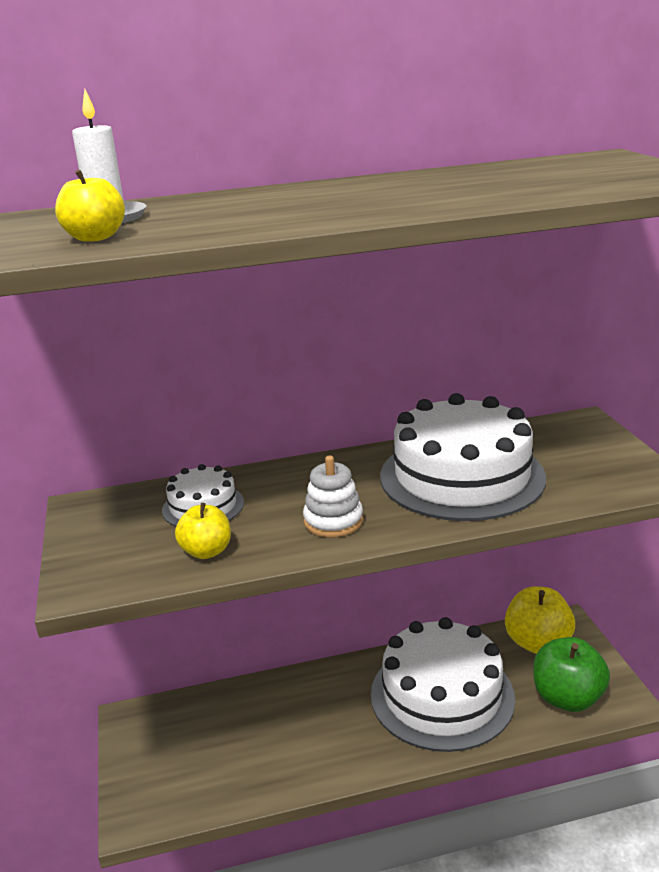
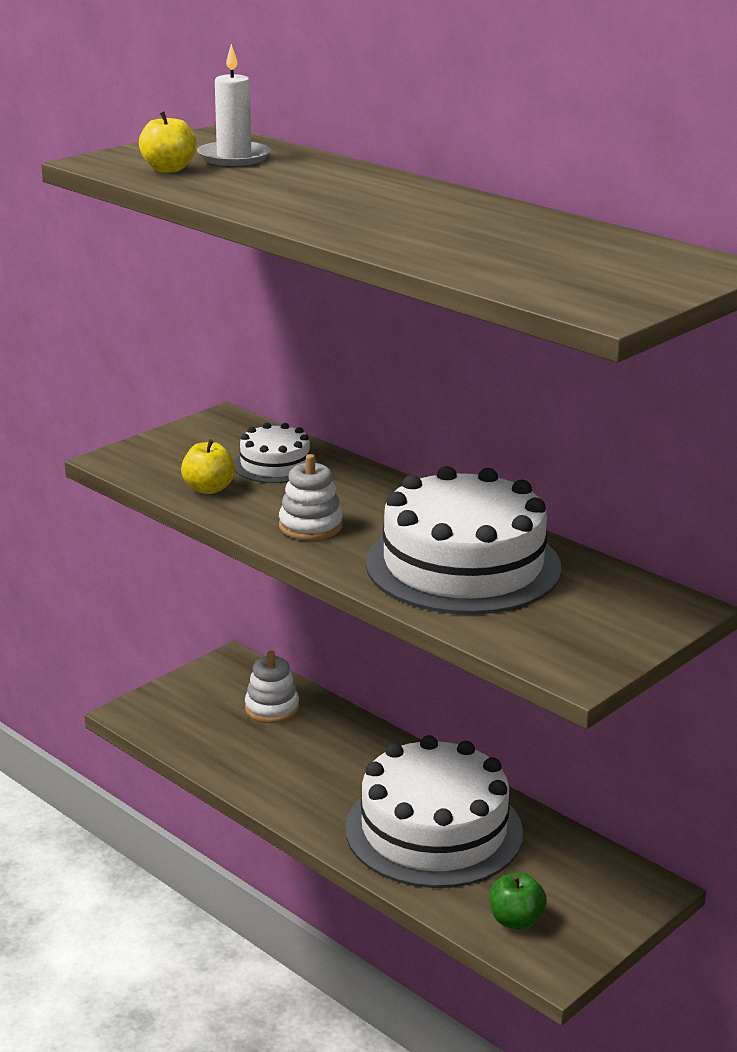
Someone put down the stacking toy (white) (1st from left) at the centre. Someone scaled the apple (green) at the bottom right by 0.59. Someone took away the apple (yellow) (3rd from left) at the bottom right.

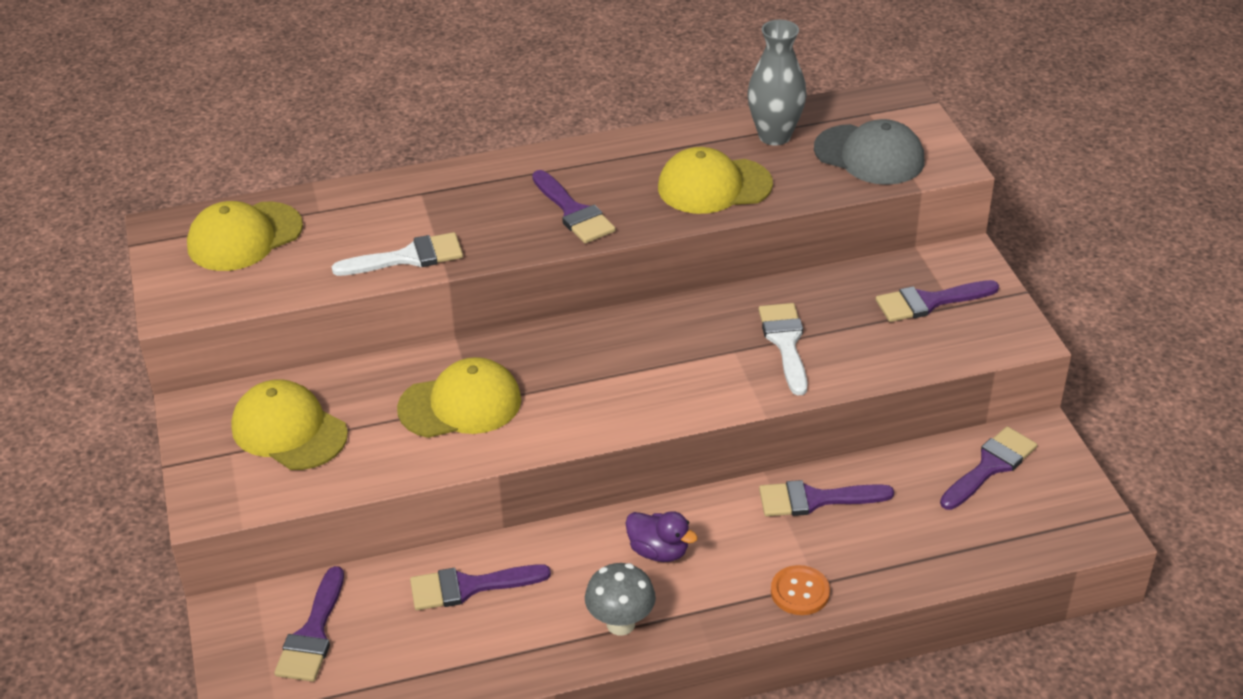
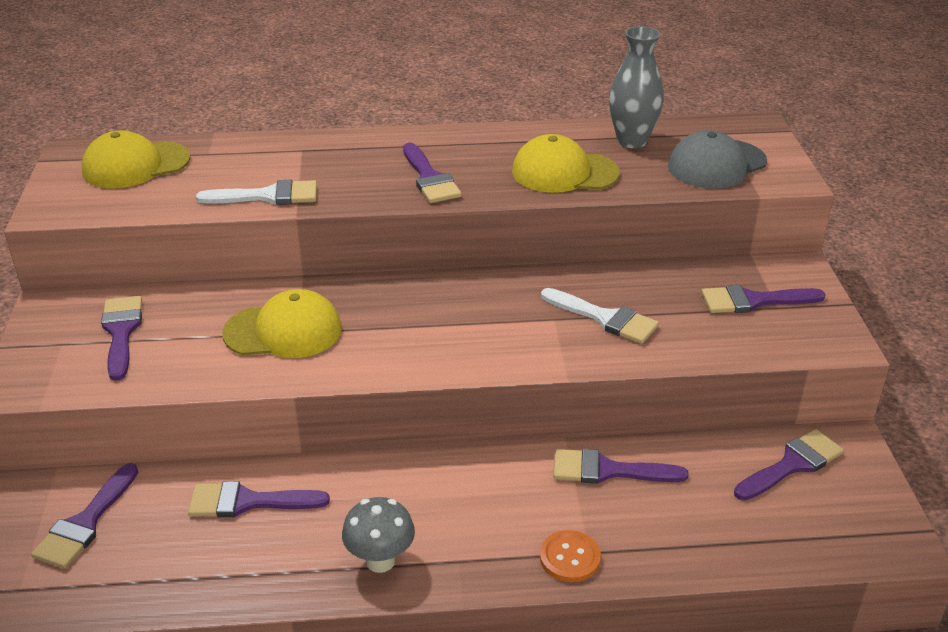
Someone swapped the cap (yellow) (2nd from left) at the middle left for the brush (purple) (2nd from left) at the middle left. Someone rotated the brush (white) (2nd from left) at the centre by 120 degrees clockwise. Someone rotated the cap (grey) at the top right by 105 degrees clockwise. Someone took away the duck (purple) at the bottom centre.

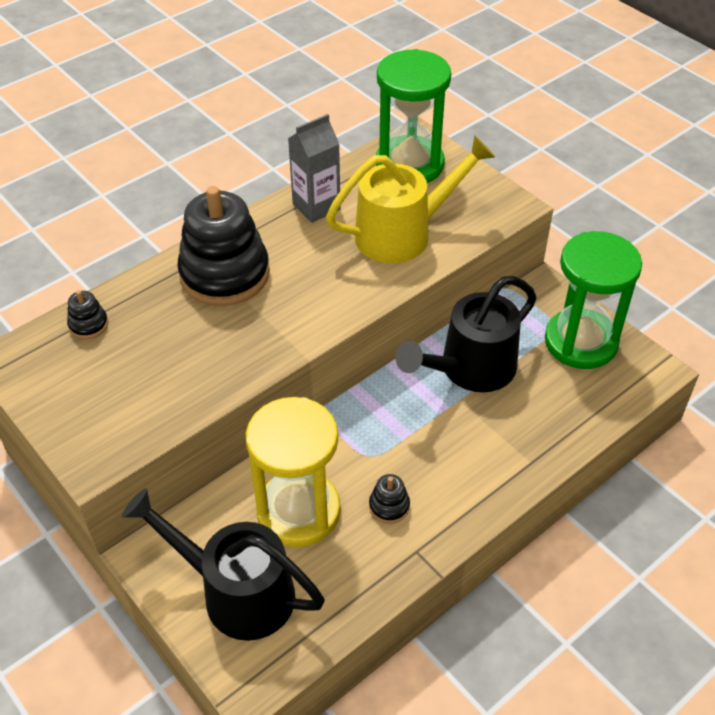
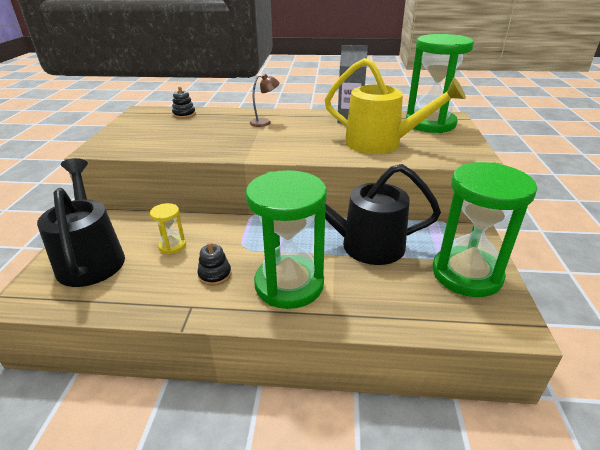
Someone scaled the hourglass (yellow) at the centre by 0.44. Someone put down the hourglass (green) (1st from left) at the centre. Someone swapped the stacking toy (black) (2nd from left) at the middle left for the lamp (brown) at the top centre.

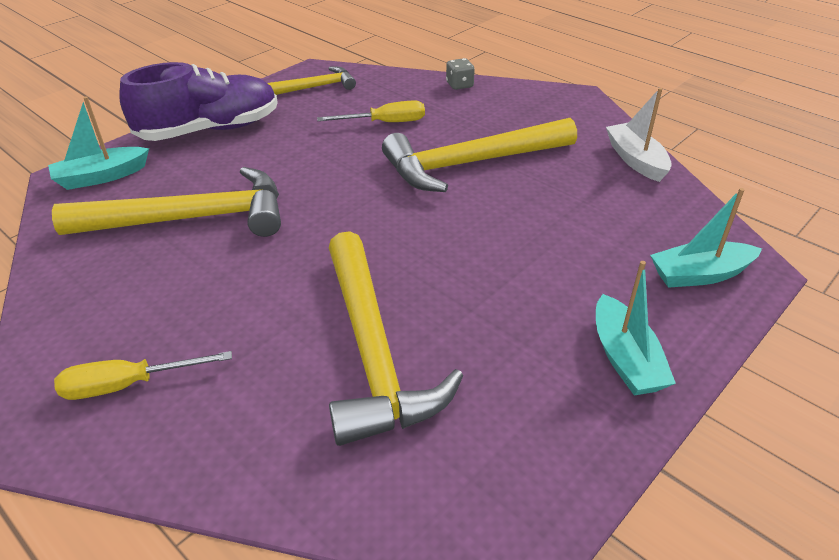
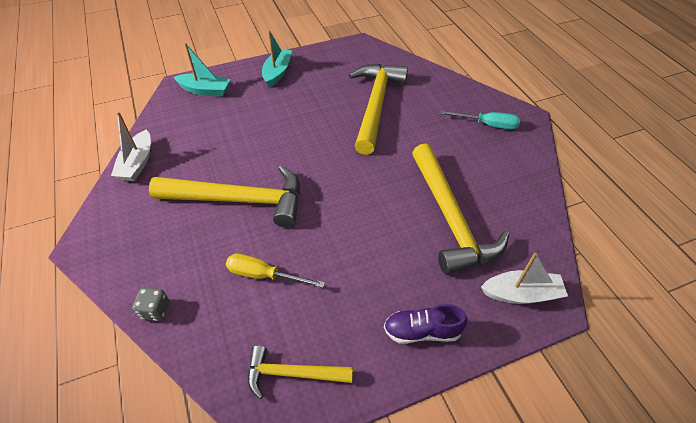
Someone scaled the shoe (purple) at the top left by 0.54. Someone rotated the hammer (yellow) (1st from left in the first image) at the middle left by 120 degrees counterclockwise. Someone repainted the screwdriver (yellow) (1st from left) at the bottom left, which became the screwdriver (turquoise) at the top right. Someone repainted the boat (turquoise) (1st from left) at the top left, which became the boat (white) (2nd from left) at the middle right.

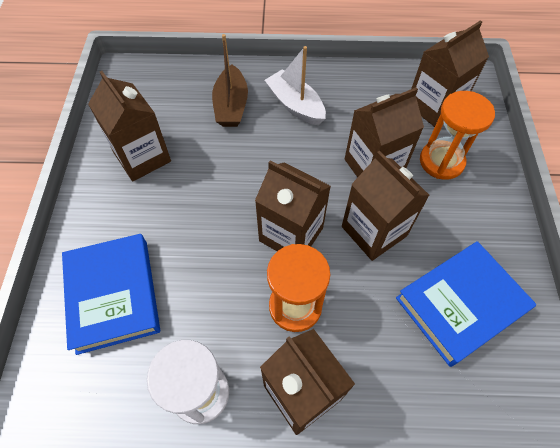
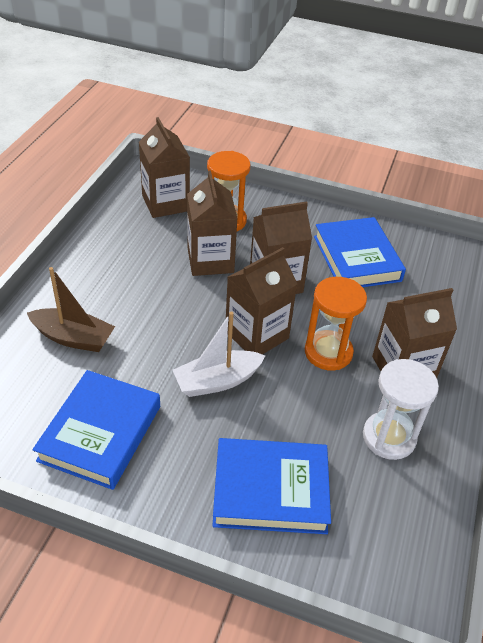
Someone swapped the carton (brown) (1st from left) at the top left for the book (blue) (1st from left) at the bottom left. Someone carried the boat (white) from the top centre to the centre.

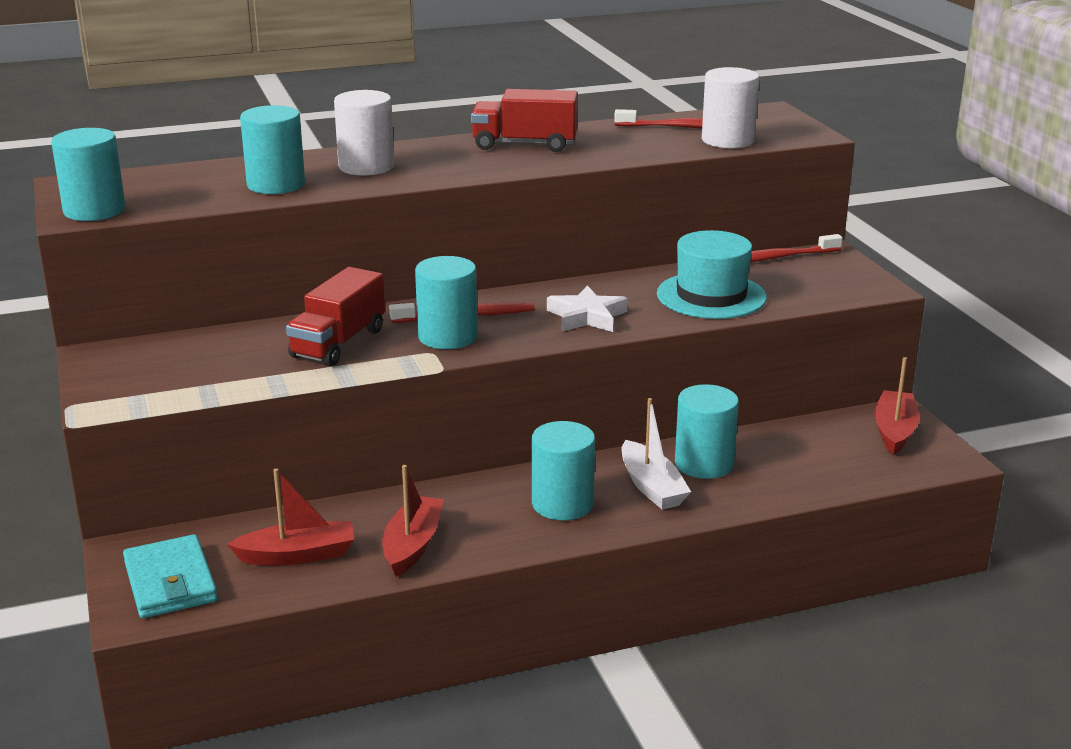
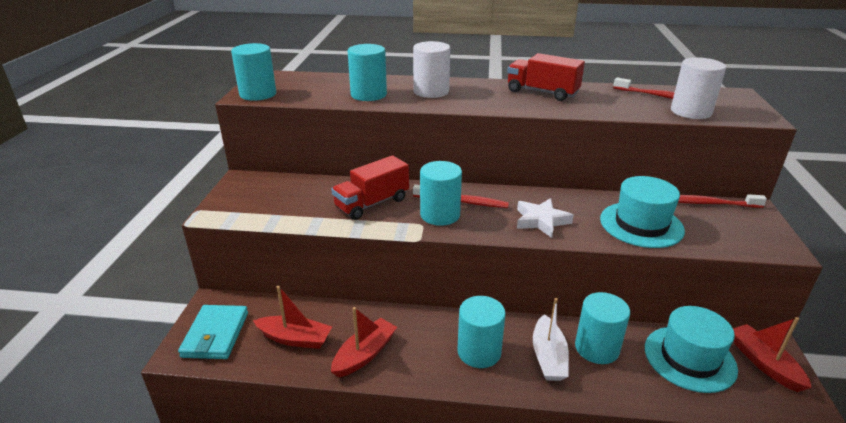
Someone put down the hat (turquoise) (2nd from left) at the bottom right. Someone rotated the boat (red) (3rd from left) at the middle right by 60 degrees counterclockwise.

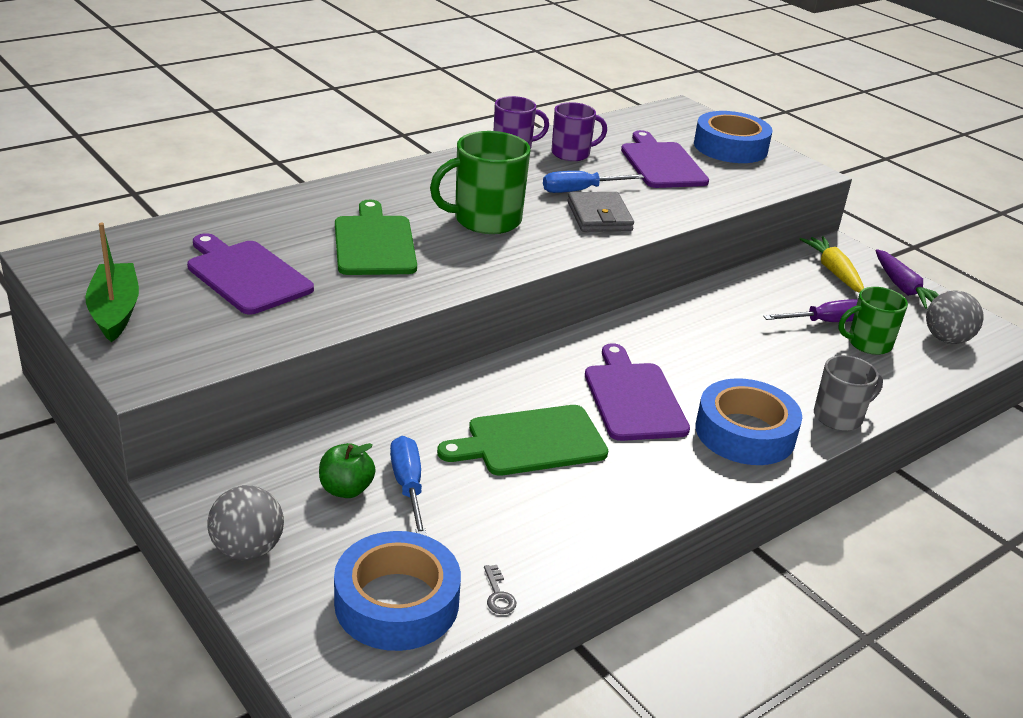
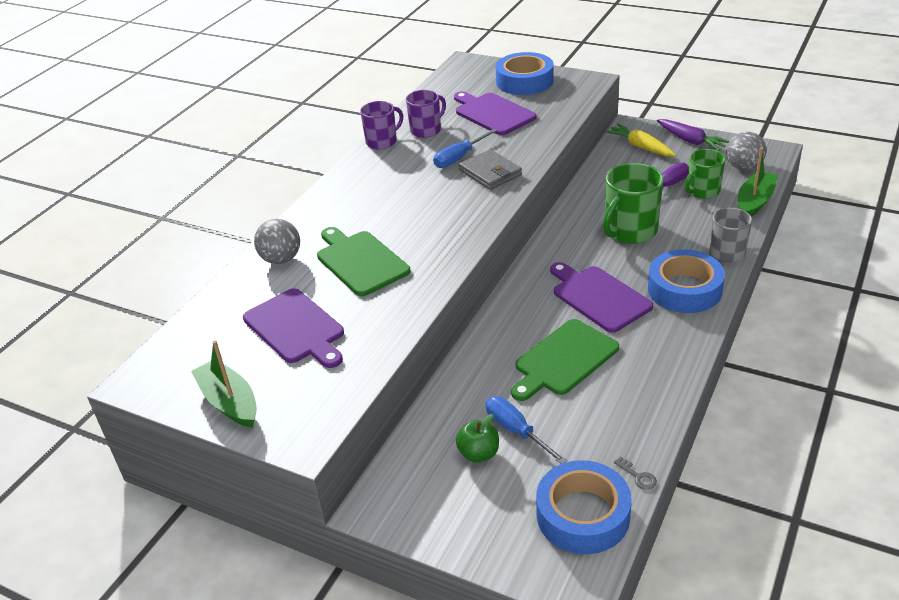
Someone rotated the cutting board (purple) (1st from left) at the middle left by 150 degrees counterclockwise. Someone carried the ball (grey) (1st from left) from the bottom left to the middle left. Someone carried the mug (green) (1st from left) from the top centre to the middle right. Someone put down the boat (green) (2nd from left) at the top right.

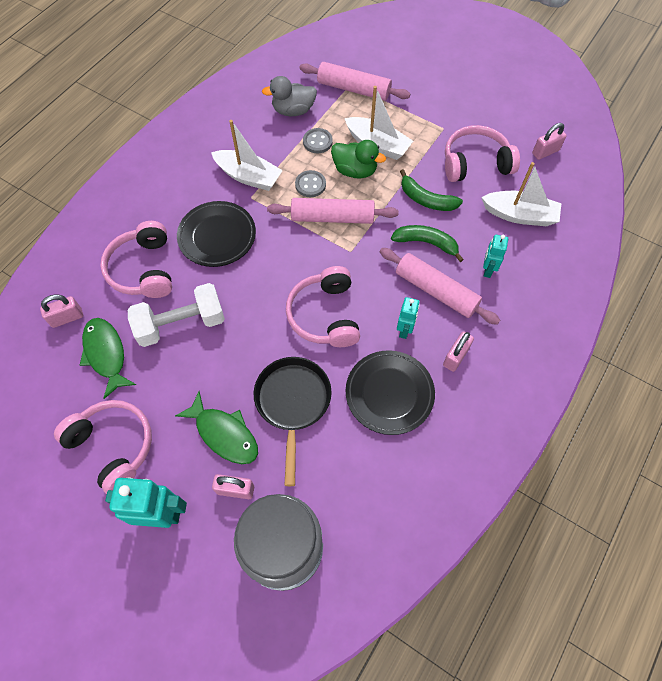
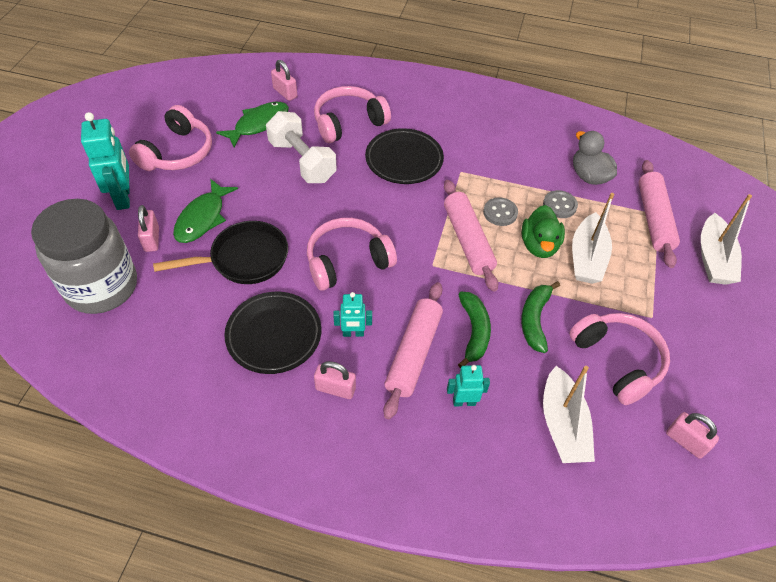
Someone carried the boat (white) (1st from left in the first image) from the top centre to the middle right.

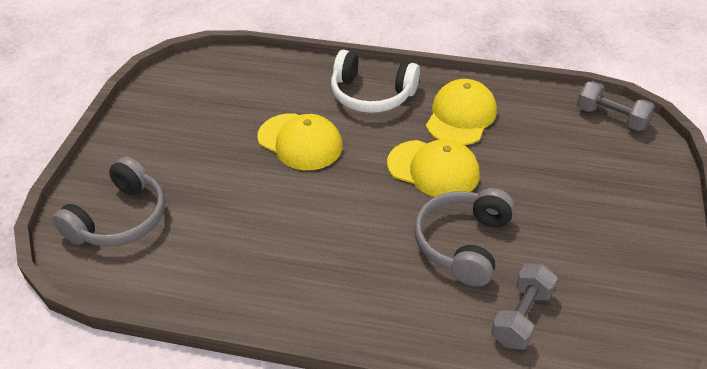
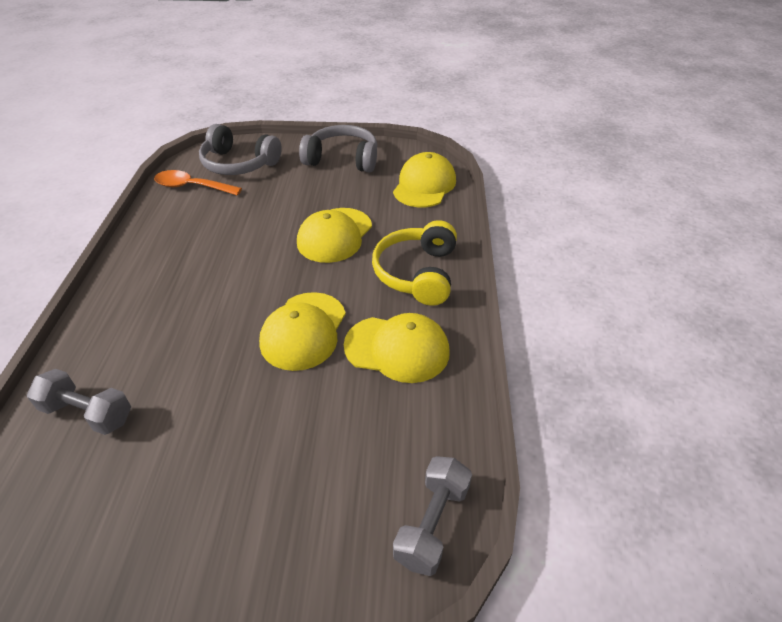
Someone put down the spoon (orange) at the top left. Someone carried the headphones (grey) (2nd from left) from the centre to the top centre. Someone repainted the headphones (white) at the top centre, which became the headphones (yellow) at the centre. Someone put down the cap (yellow) (4th from left) at the top centre.

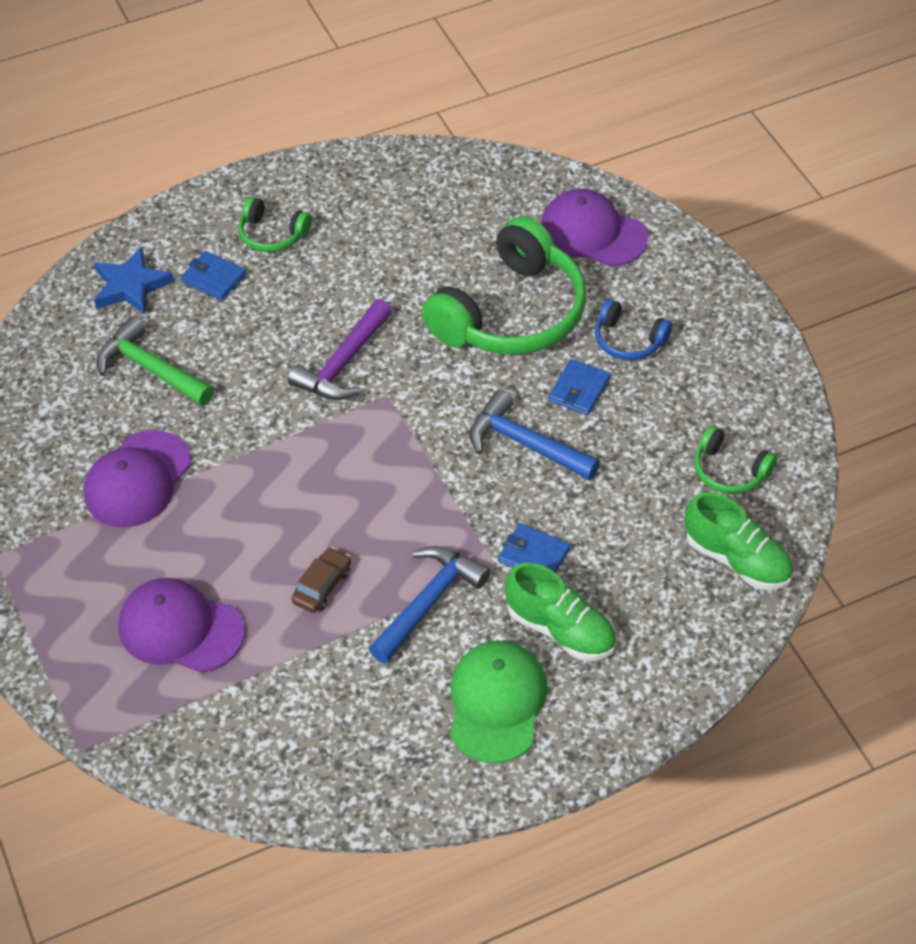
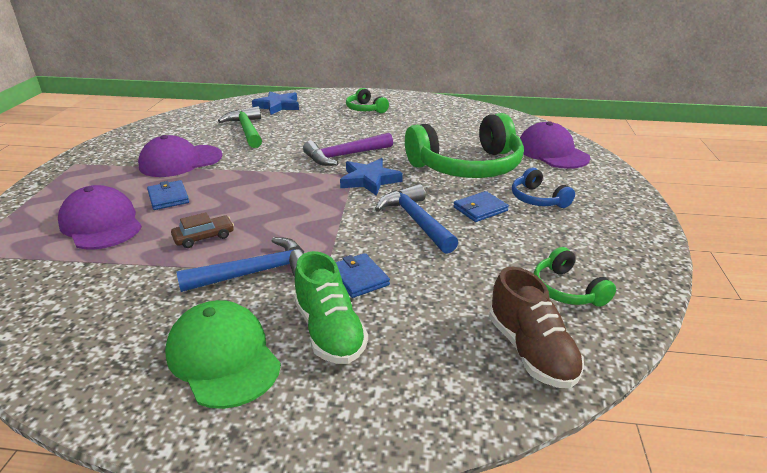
Someone carried the wallet (blue) (1st from left) from the top left to the middle left. Someone rotated the cap (green) at the bottom centre by 75 degrees counterclockwise. Someone put down the star (blue) (2nd from left) at the centre. Someone repainted the shoe (green) (2nd from left) at the middle right, which became the shoe (brown) at the bottom right.

